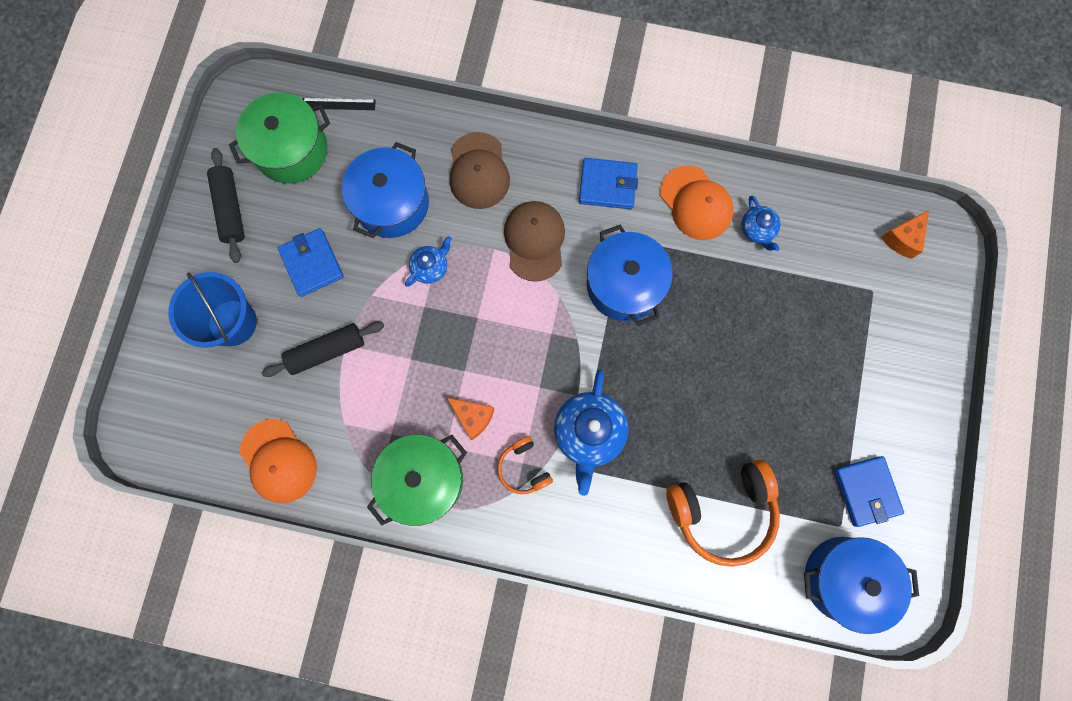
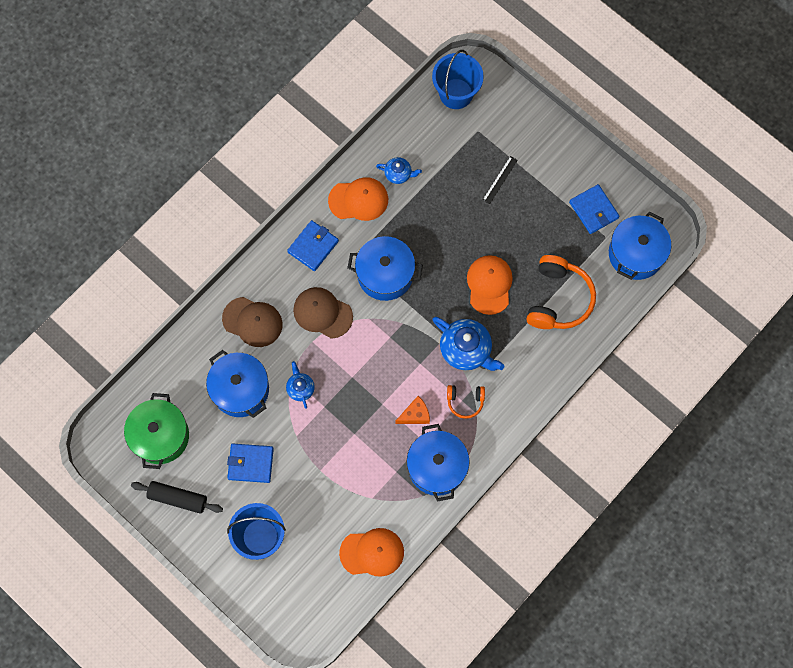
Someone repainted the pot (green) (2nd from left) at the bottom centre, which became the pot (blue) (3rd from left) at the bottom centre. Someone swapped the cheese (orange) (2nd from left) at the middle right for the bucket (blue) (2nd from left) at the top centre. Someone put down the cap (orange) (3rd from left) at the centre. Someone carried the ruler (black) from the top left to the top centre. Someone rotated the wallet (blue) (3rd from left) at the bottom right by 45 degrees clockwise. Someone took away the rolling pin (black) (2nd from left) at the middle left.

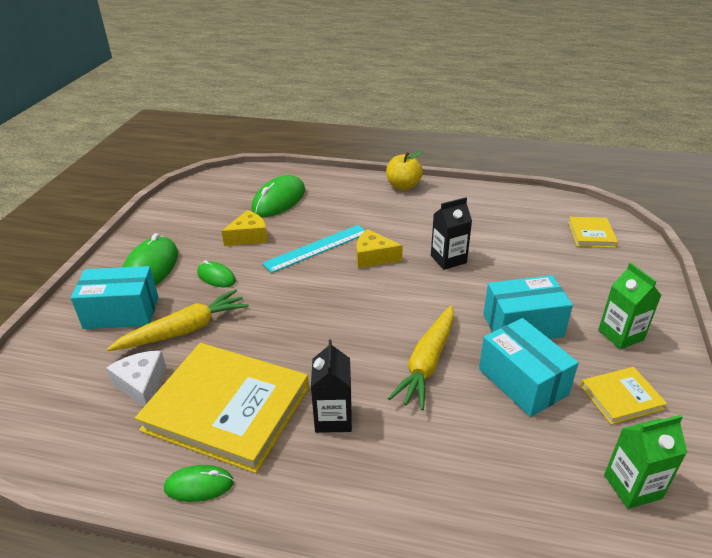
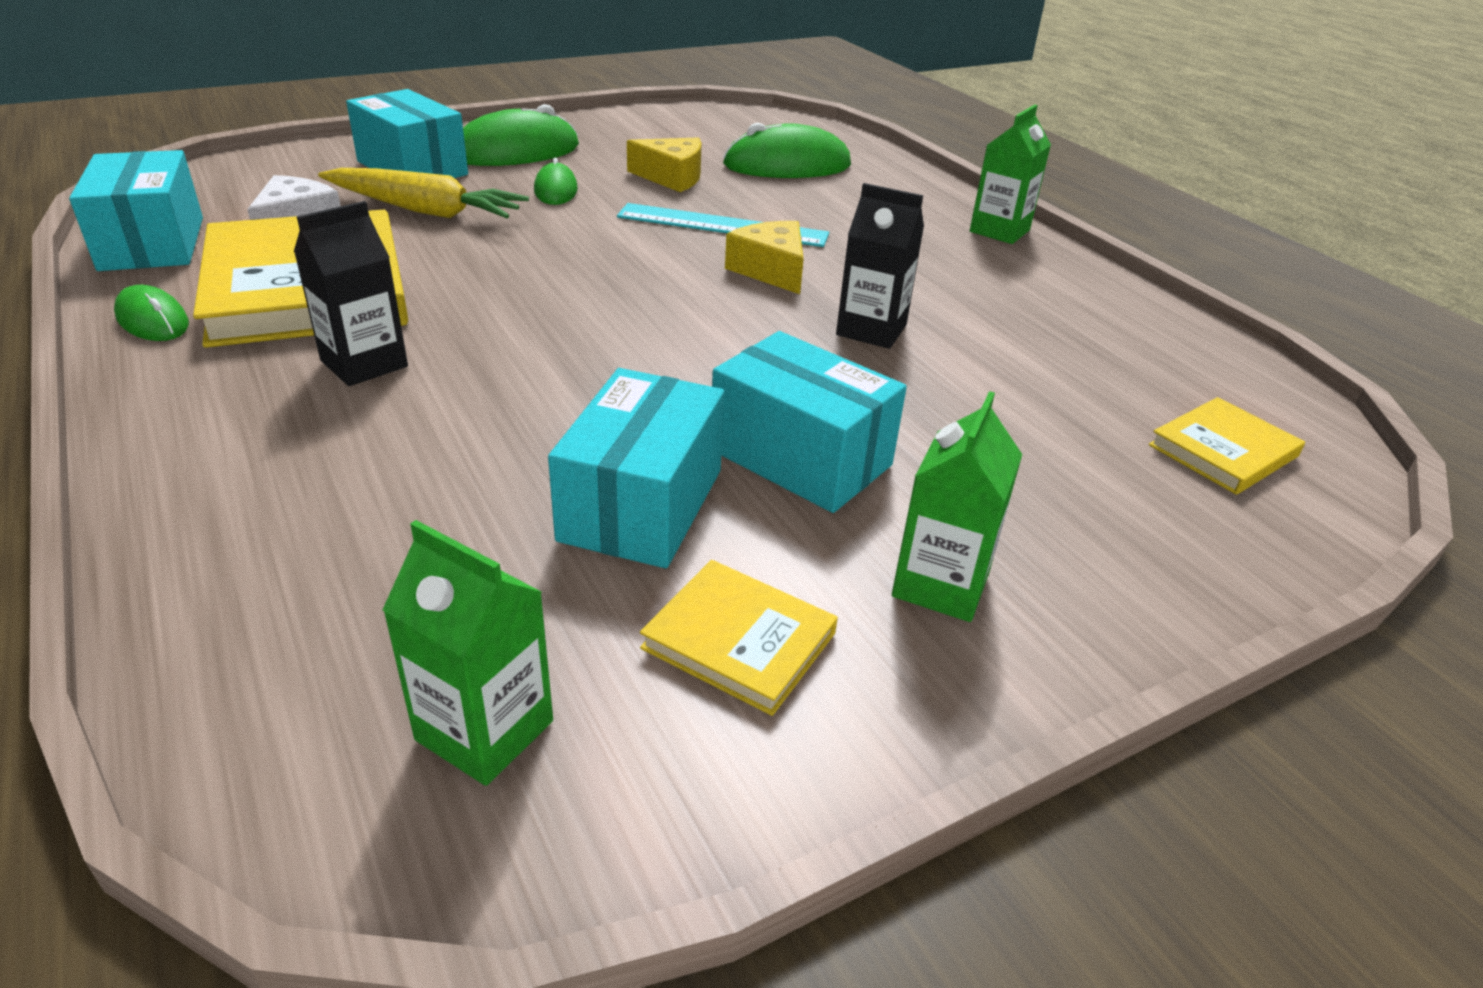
Someone put down the box (turquoise) (1st from left) at the top left. Someone swapped the apple (yellow) at the top centre for the carton (green) (3rd from left) at the top right. Someone took away the carrot (yellow) (2nd from left) at the centre.

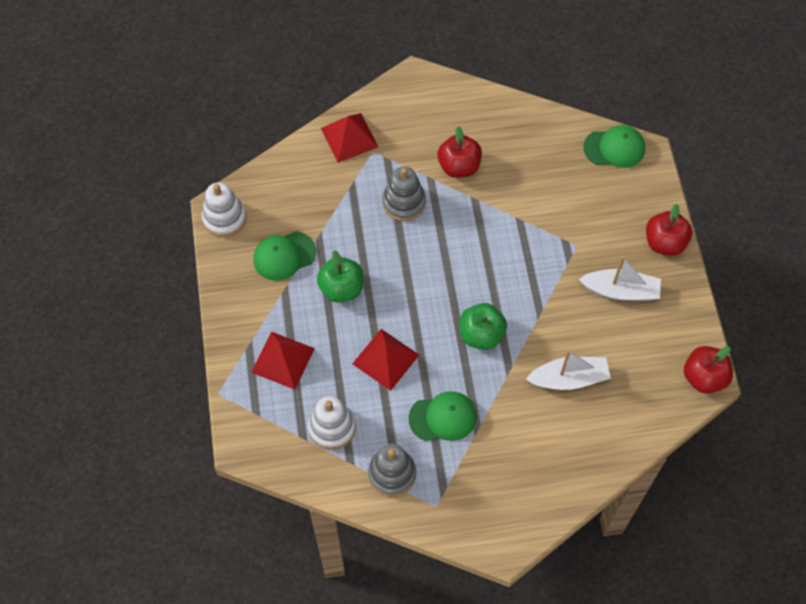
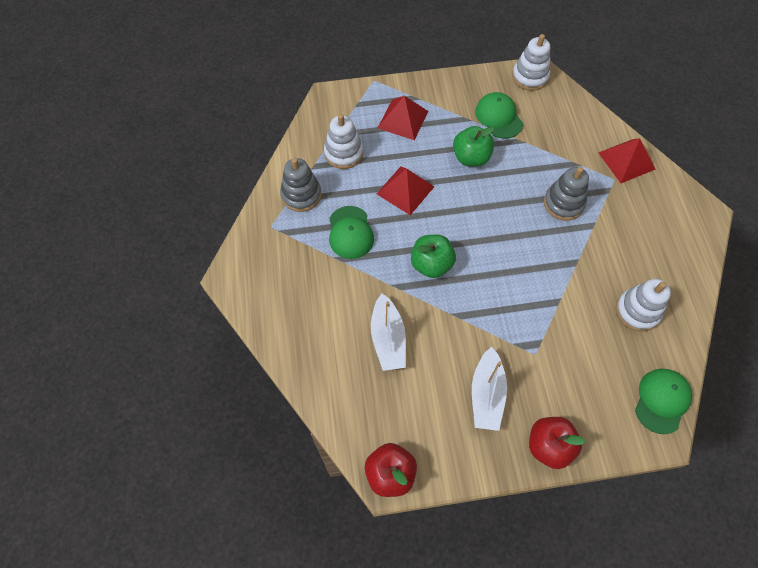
Someone put down the stacking toy (white) (3rd from left) at the middle right. Someone rotated the cap (green) (3rd from left) at the top right by 150 degrees counterclockwise. Someone took away the apple (red) (1st from left) at the top centre.

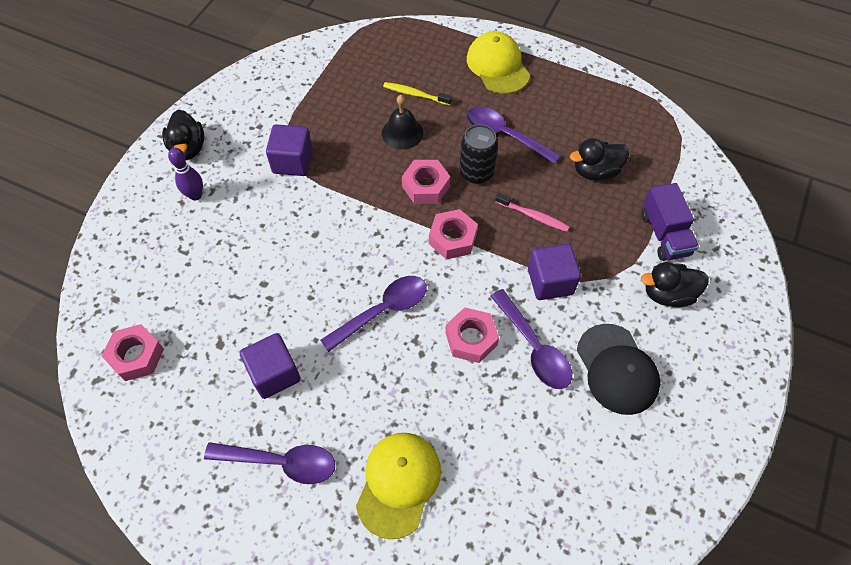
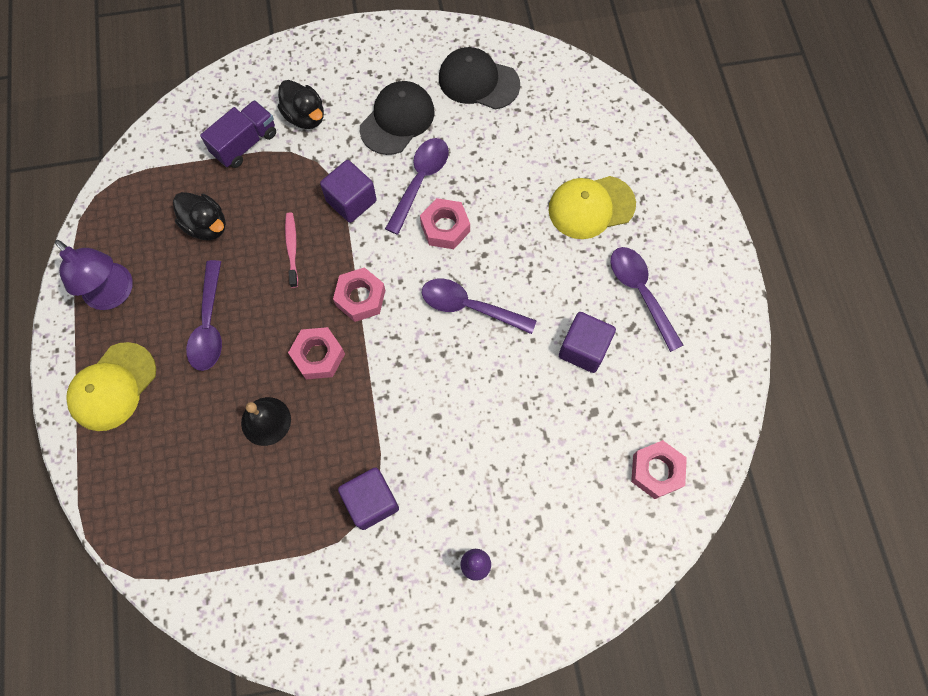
Someone put down the lamp (purple) at the middle left. Someone put down the cap (black) (2nd from left) at the top centre. Someone took away the duck (black) (1st from left) at the top left. Someone took away the toothbrush (yellow) at the top centre. Someone took away the can (black) at the top centre.

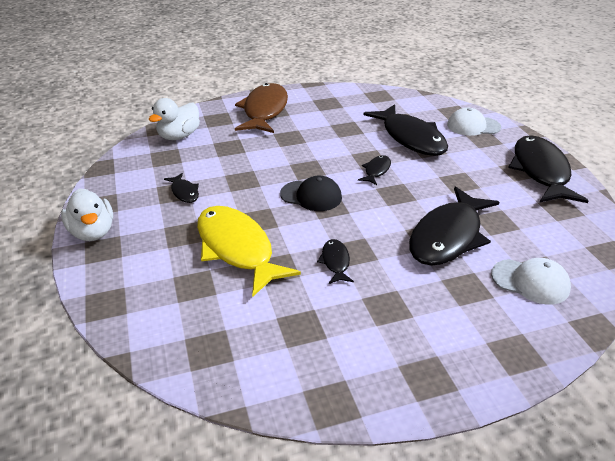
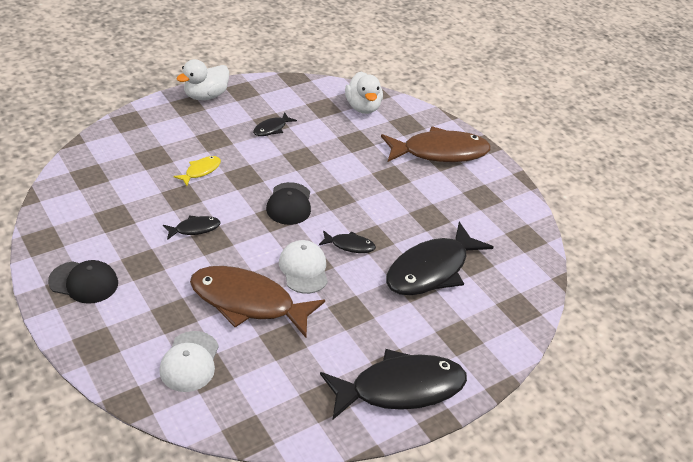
Someone put down the cap (black) (1st from left) at the middle left. Someone scaled the fish (yellow) at the centre by 0.45. Someone repainted the fish (black) (5th from left) at the middle right, which became the fish (brown) (1st from left) at the centre. Someone carried the cap (white) (1st from left in the first image) from the top right to the centre. Someone rotated the duck (white) (2nd from left) at the top left by 120 degrees counterclockwise.

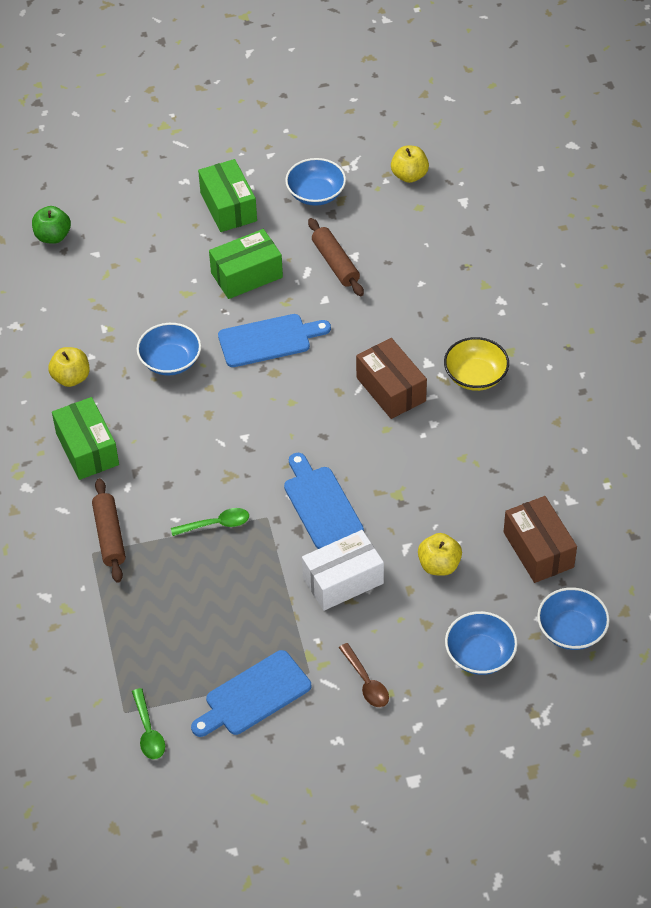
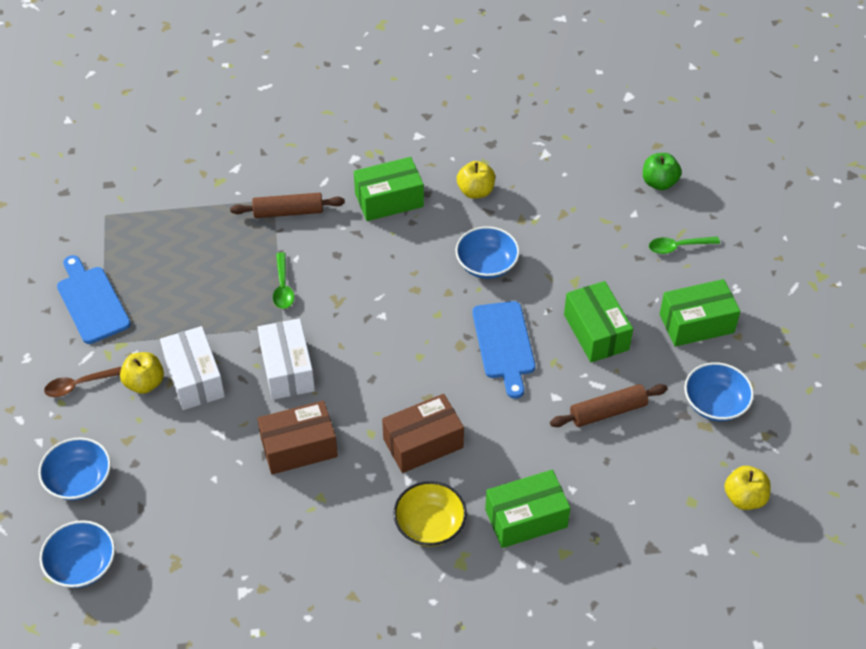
Someone carried the apple (yellow) (3rd from left in the first image) from the middle right to the middle left. Someone swapped the cutting board (blue) (3rd from left) at the centre for the box (white) (2nd from left) at the middle left. Someone carried the box (brown) (2nd from left in the first image) from the middle right to the bottom centre. Someone put down the box (green) (2nd from left) at the bottom centre. Someone carried the spoon (green) (1st from left in the first image) from the bottom left to the middle right.

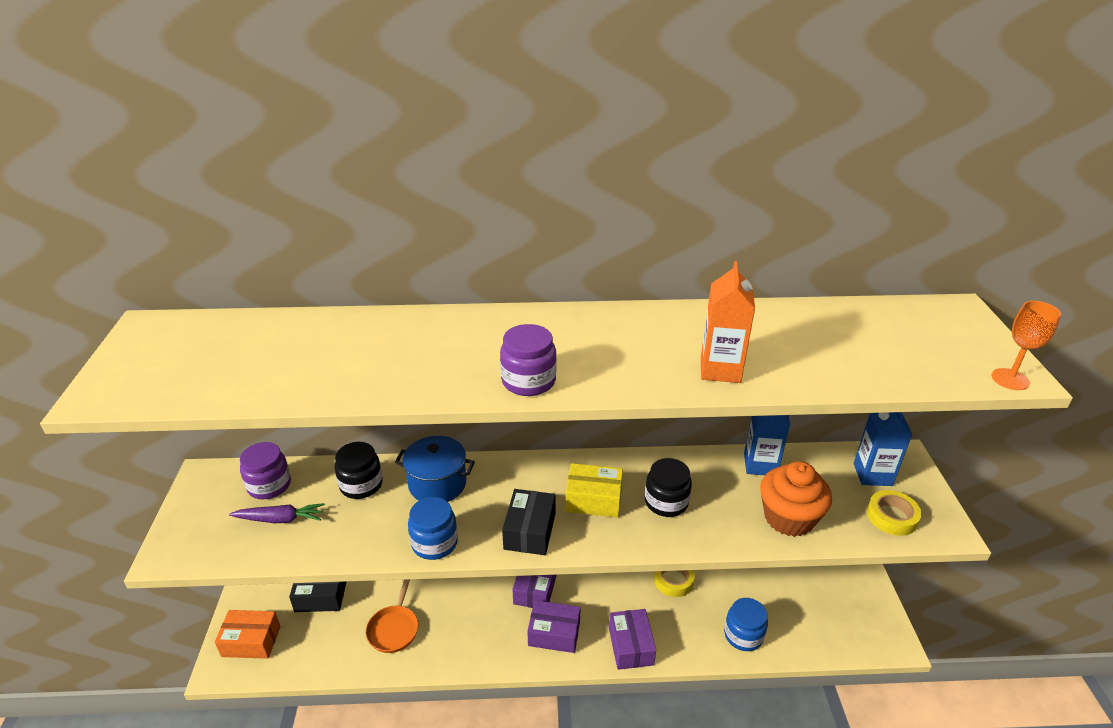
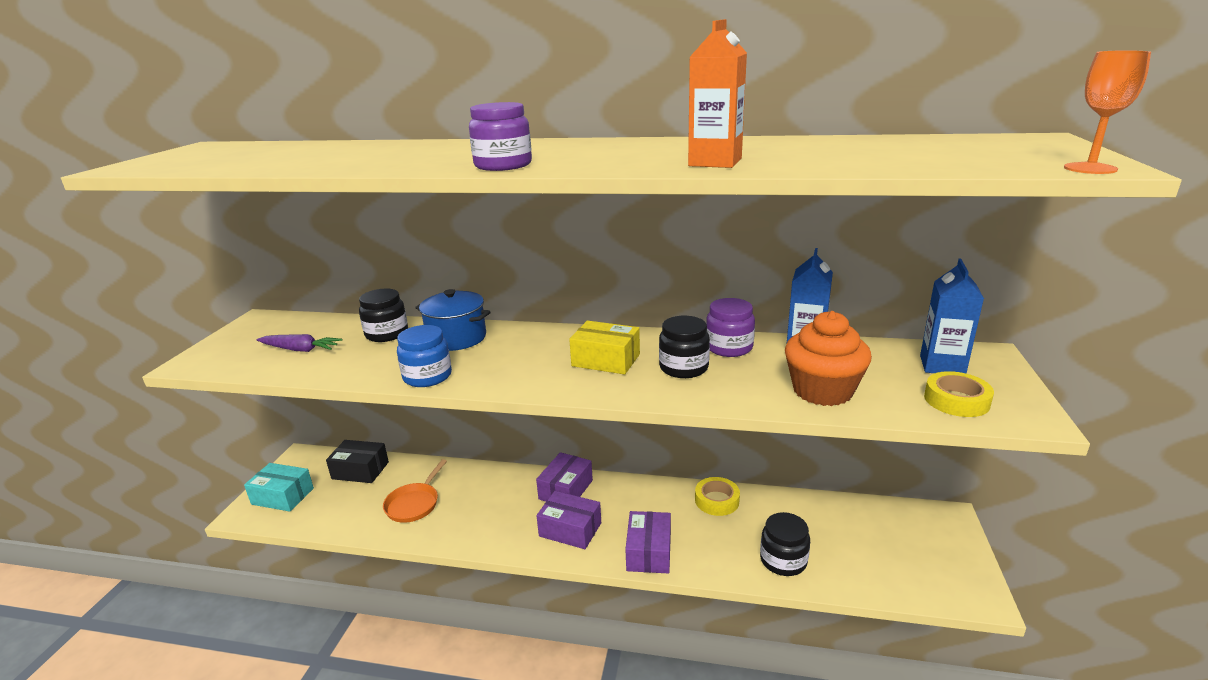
Someone repainted the box (orange) at the bottom left, which became the box (turquoise) at the bottom left. Someone carried the jar (purple) (1st from left in the first image) from the middle left to the centre. Someone repainted the jar (blue) (2nd from left) at the bottom right, which became the jar (black) (3rd from left) at the bottom centre. Someone took away the box (black) (2nd from left) at the bottom centre.

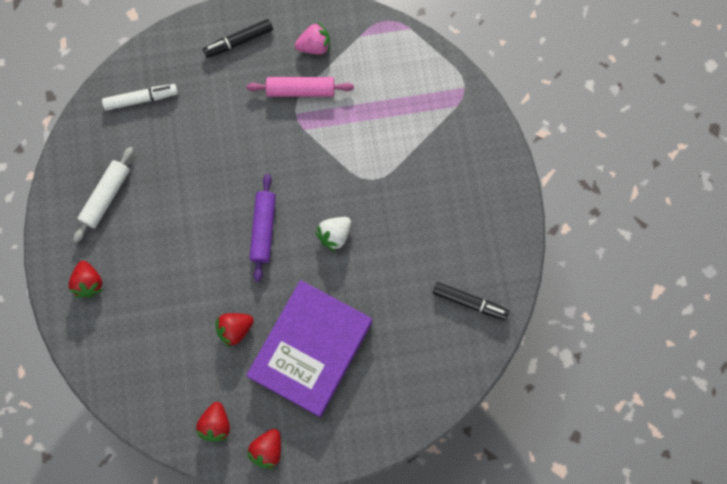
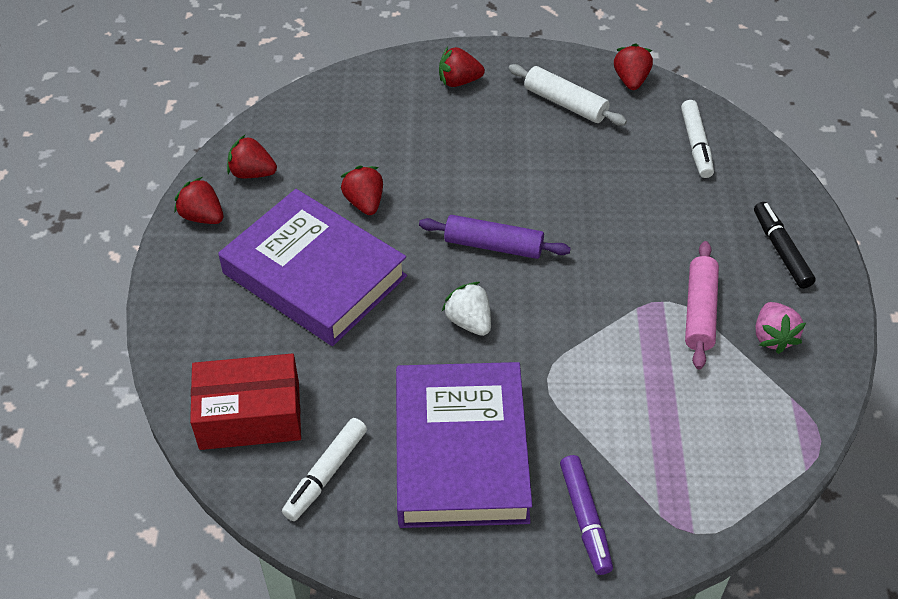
Someone put down the box (red) at the bottom left. Someone repainted the marker (black) (2nd from left) at the centre, which became the marker (white) (1st from left) at the bottom centre. Someone put down the book (purple) (2nd from left) at the bottom centre. Someone put down the marker (purple) at the bottom centre. Someone put down the strawberry (red) (5th from left) at the top right.

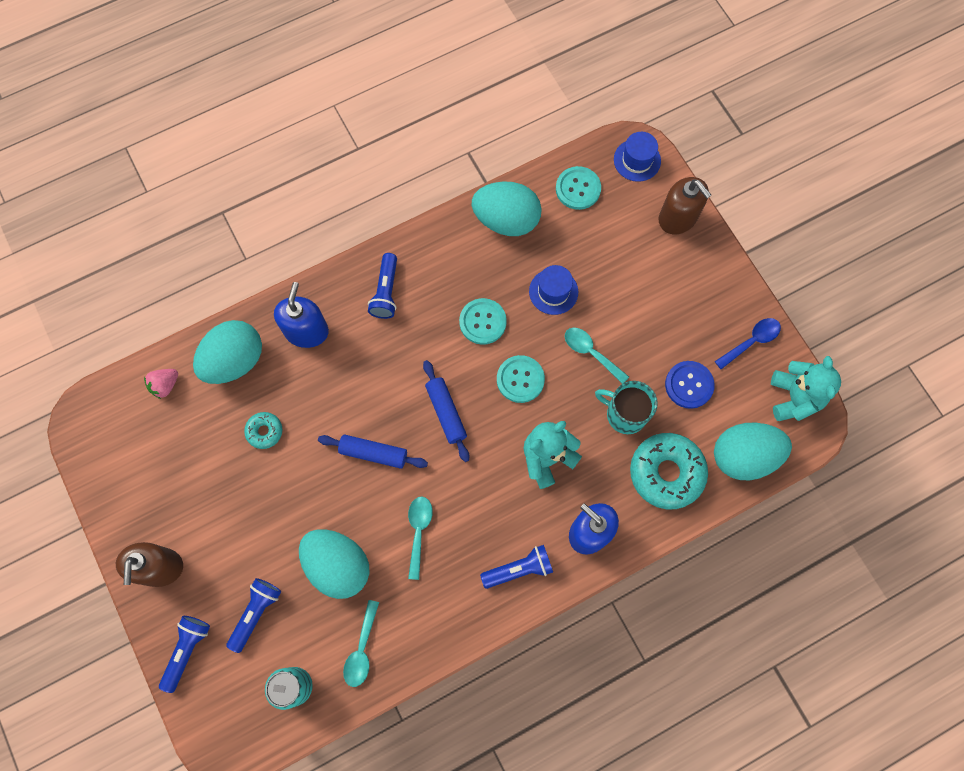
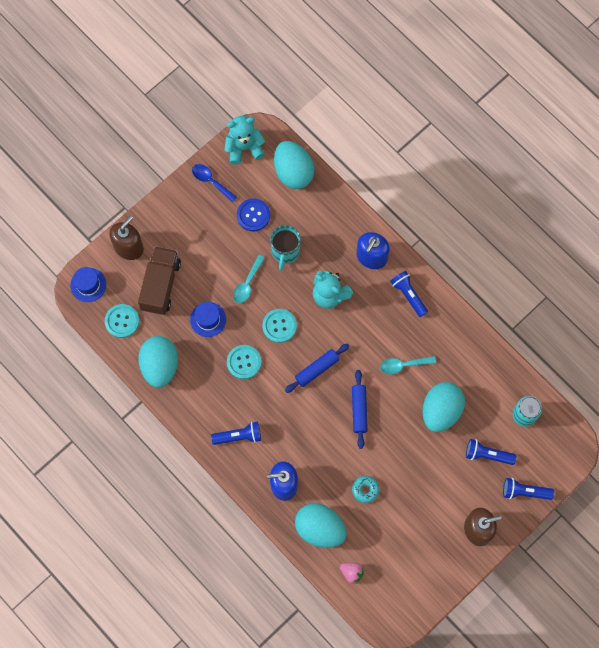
Someone put down the truck (brown) at the middle left. Someone took away the spoon (turquoise) (1st from left) at the bottom centre. Someone took away the donut (turquoise) (2nd from left) at the middle right.

